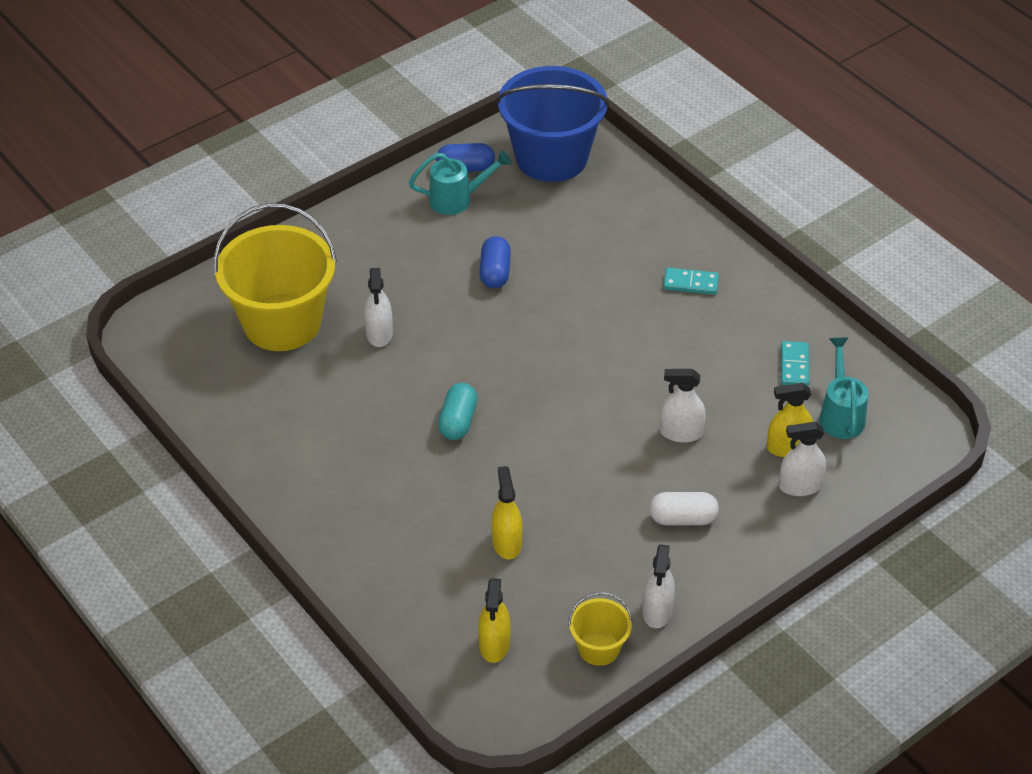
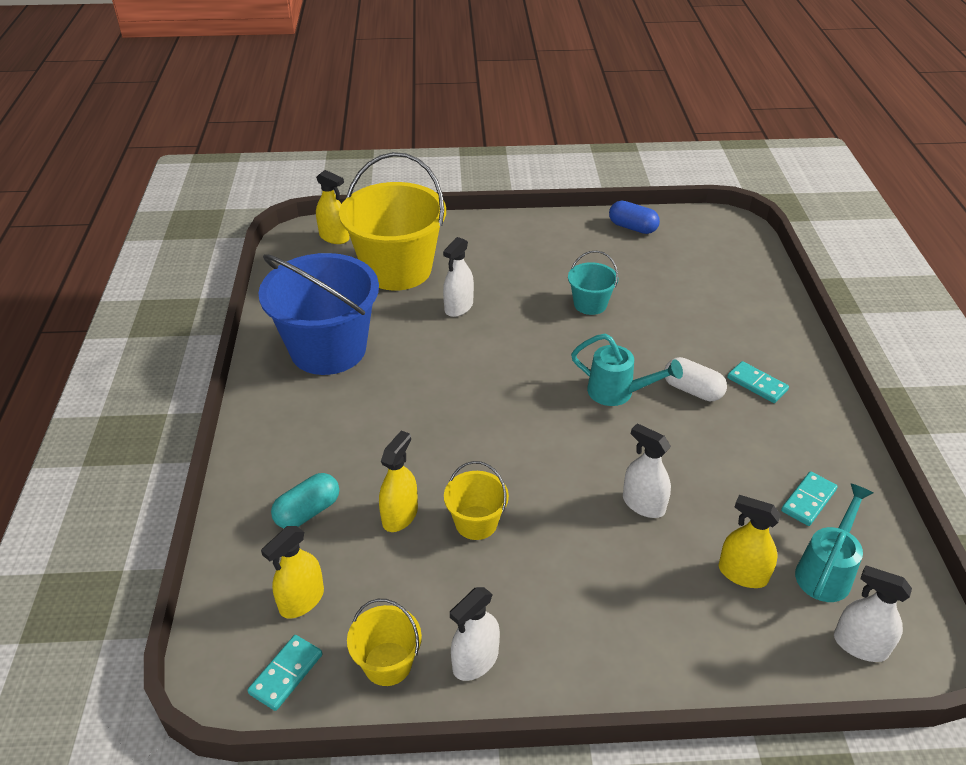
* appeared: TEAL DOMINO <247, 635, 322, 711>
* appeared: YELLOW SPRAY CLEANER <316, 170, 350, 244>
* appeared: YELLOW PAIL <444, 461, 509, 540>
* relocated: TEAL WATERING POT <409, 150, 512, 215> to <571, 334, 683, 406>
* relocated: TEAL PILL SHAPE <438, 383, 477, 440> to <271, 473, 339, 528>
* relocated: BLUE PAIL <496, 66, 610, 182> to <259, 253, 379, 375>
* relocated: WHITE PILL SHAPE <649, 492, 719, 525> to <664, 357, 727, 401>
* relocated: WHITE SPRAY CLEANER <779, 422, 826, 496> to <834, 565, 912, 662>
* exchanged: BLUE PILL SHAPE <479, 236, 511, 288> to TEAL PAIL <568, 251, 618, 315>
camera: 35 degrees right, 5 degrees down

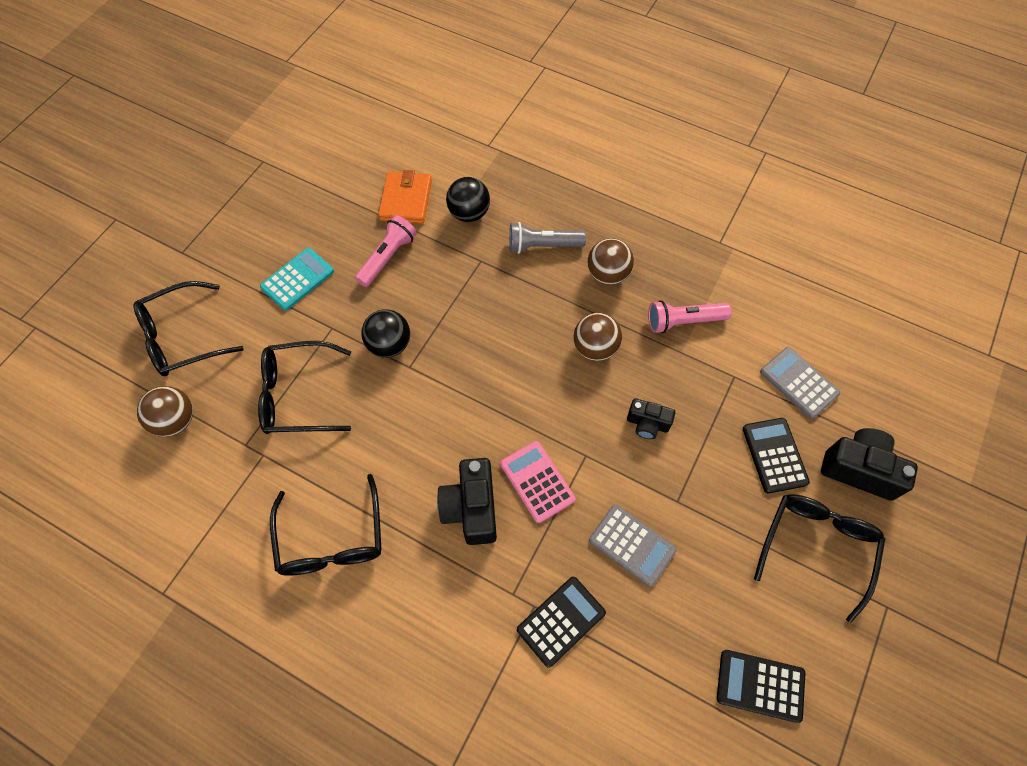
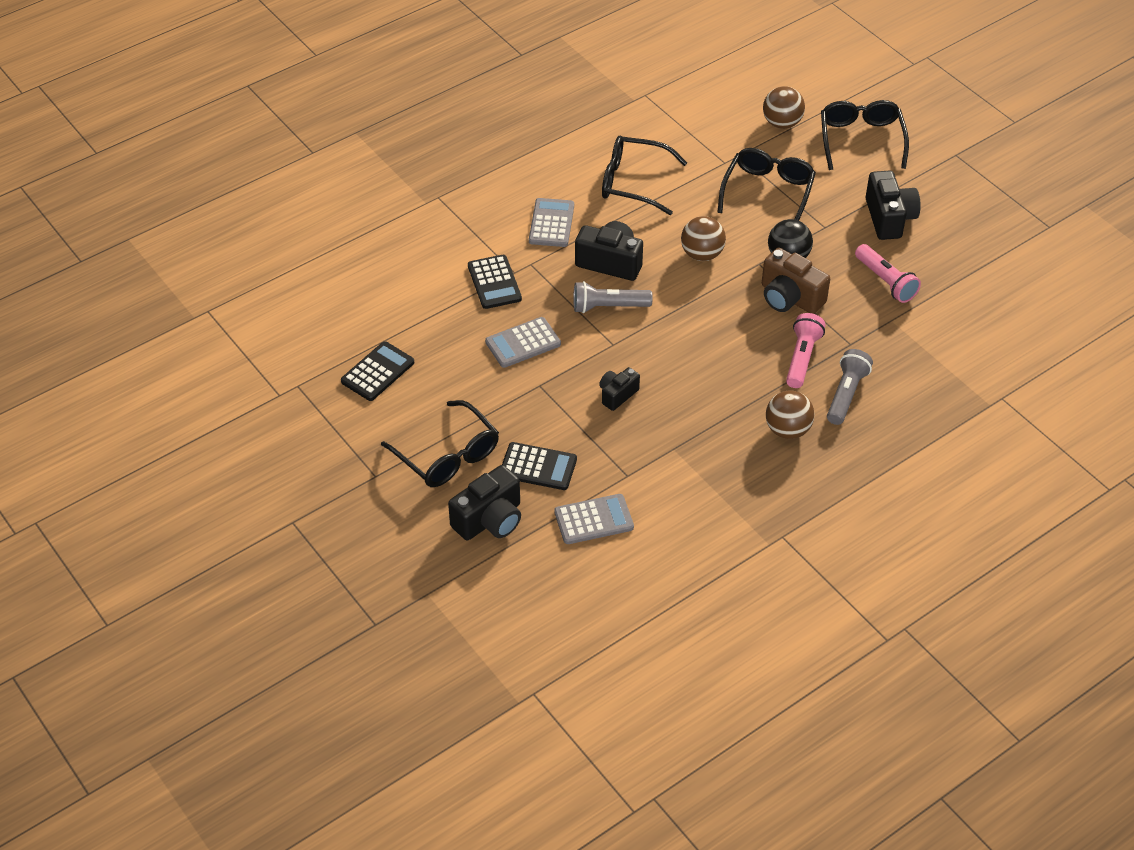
* missing: BRIGHT ORANGE CARD WALLET <378, 170, 432, 224>
* missing: BLACK BALL <446, 177, 490, 222>
* appeared: ASH-GREY ADDING MACHINE <529, 198, 574, 247>
* appeared: DARK BROWN PHOTO CAMERA <762, 248, 830, 314>
* relocated: DARK BROWN BALL <574, 313, 622, 361> to <681, 216, 726, 261>
* relocated: PINK POCKET TORCH <648, 301, 732, 333> to <786, 313, 826, 388>
* exchanged: TEAL ADDING MACHINE <260, 248, 334, 311> to BLACK PHOTO CAMERA <866, 170, 921, 240>
* exchanged: PINK ADDING MACHINE <500, 441, 576, 523> to ASH-GREY POCKET TORCH <573, 281, 653, 313>
camera: 115 degrees right, 15 degrees down

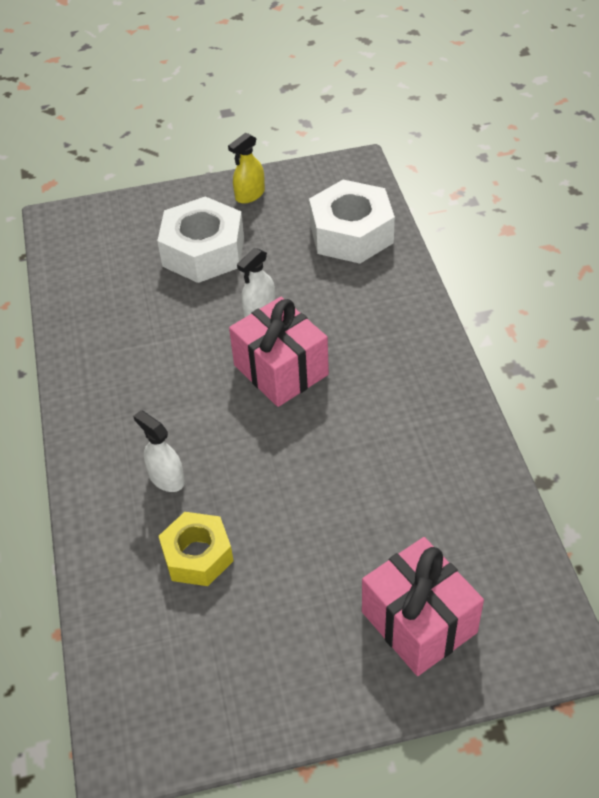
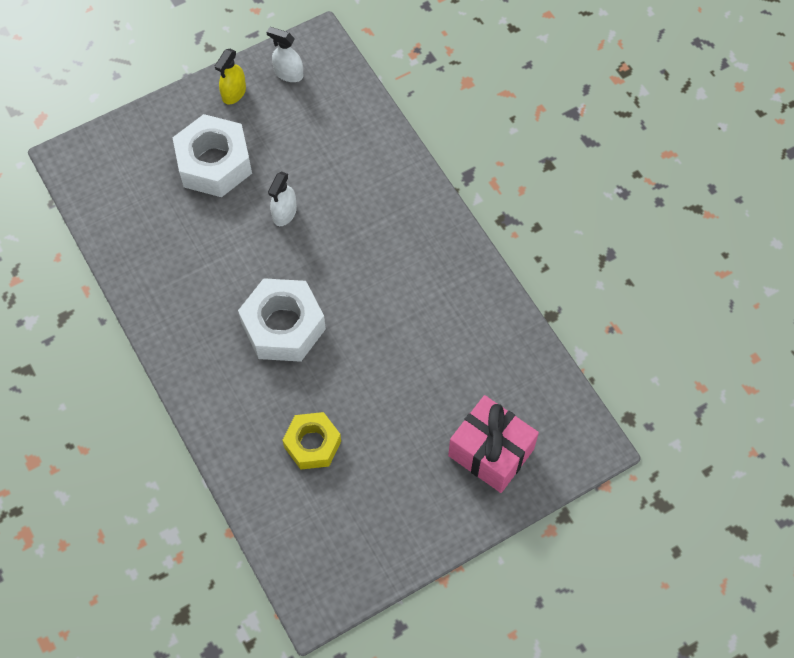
* missing: PINK WRAPPED GIFT <229, 297, 329, 407>
* relocated: WHITE SPRAY CLEANER <133, 410, 185, 492> to <267, 27, 303, 82>
* relocated: WHITE HEX NUT <309, 180, 395, 264> to <238, 278, 326, 362>
camera: 20 degrees left, 15 degrees up

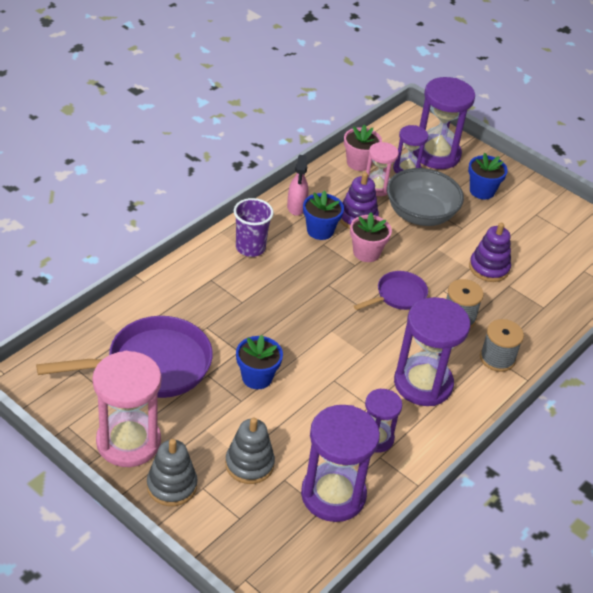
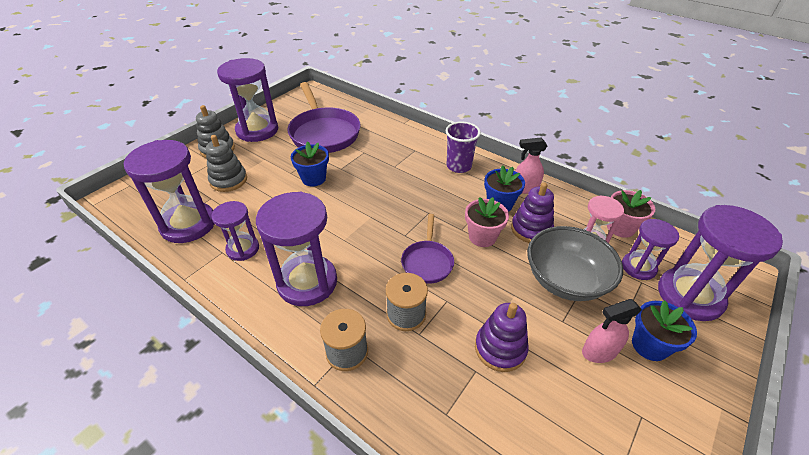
* appeared: PINK SPRAY CLEANER <582, 299, 642, 363>
* colour: PINK HOURGLASS <92, 351, 161, 467> to VIOLET HOURGLASS <217, 58, 278, 142>
* spun: VIOLET FRYING PAN <354, 271, 428, 310> = <401, 214, 454, 284> 45 degrees clockwise
camera: 90 degrees right, 0 degrees up

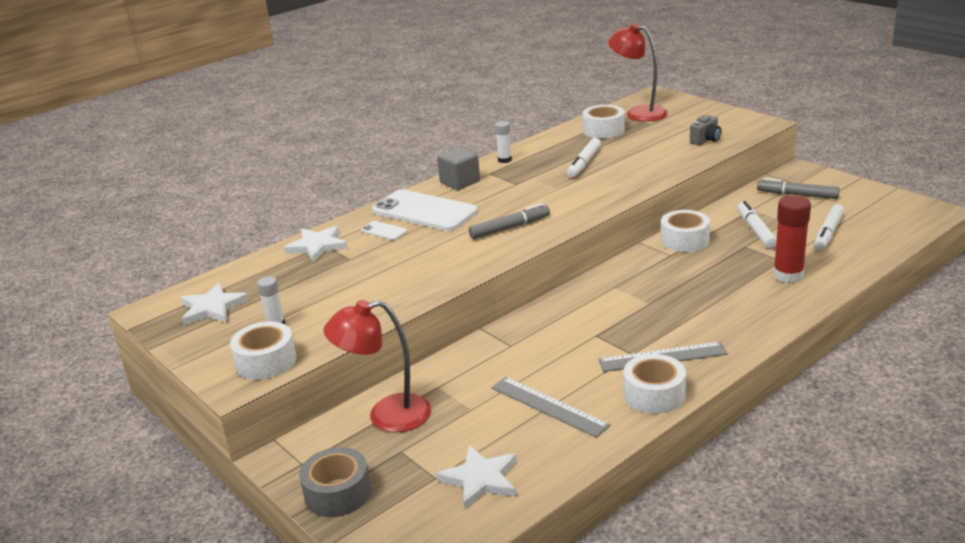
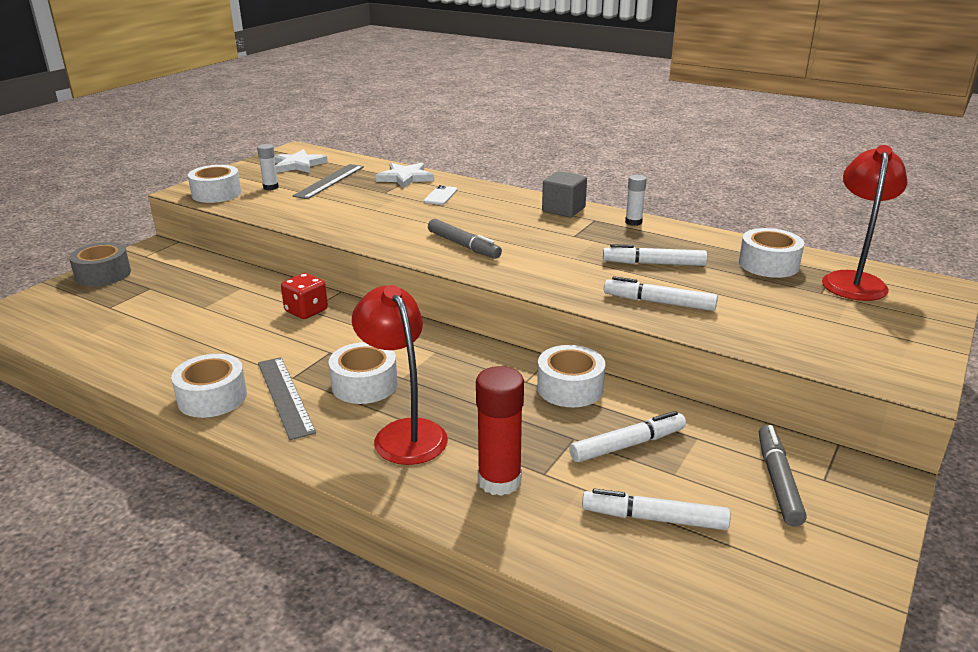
* missing: WHITE MOBILE PHONE <372, 189, 478, 231>
* missing: WHITE STAR <436, 445, 517, 509>
* missing: ASH-GREY PHOTO CAMERA <690, 115, 721, 146>
* appeared: SCARLET DIE <281, 273, 328, 319>
* appeared: WHITE TAPE <329, 342, 398, 404>
* appeared: WHITE MARKER <604, 276, 718, 311>
* relocated: SCARLET READING LAMP <324, 300, 431, 433> to <352, 285, 448, 465>
* relocated: ASH-GREY RULER <491, 377, 611, 438> to <292, 164, 364, 199>
camera: 70 degrees right, 0 degrees up

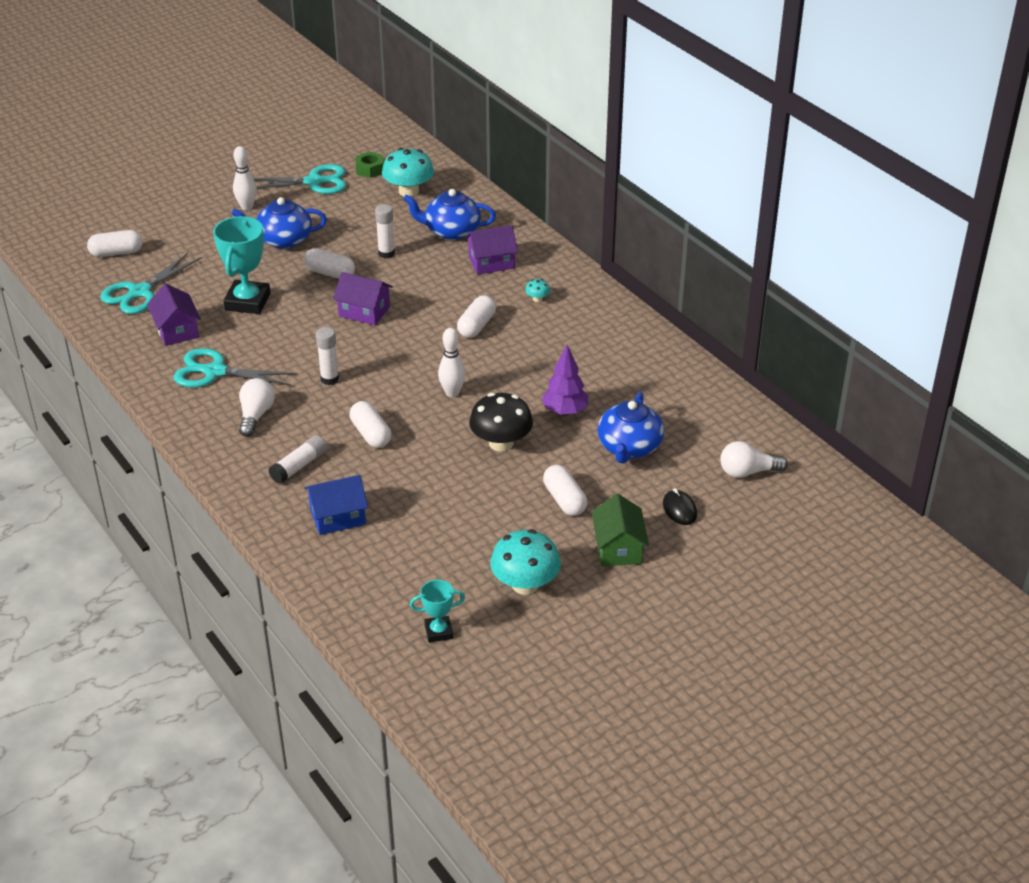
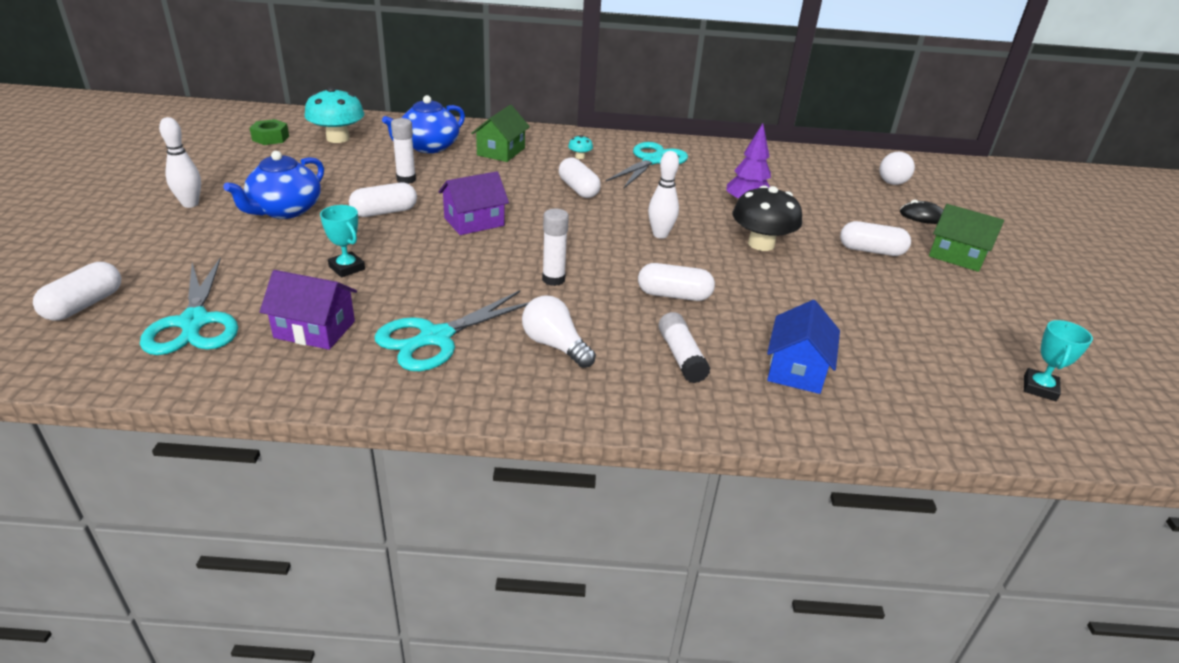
* missing: TEAL MUSHROOM <490, 529, 561, 595>
* missing: BLUE CHINA TEAPOT <597, 392, 664, 464>
* relocated: TEAL SCISSORS <253, 164, 346, 194> to <606, 142, 688, 189>
* colour: VIOLET TOY HOUSE <465, 225, 518, 275> to GREEN TOY HOUSE <471, 105, 530, 162>
* size: TEAL AWARD CUP <213, 216, 270, 314> = <320, 205, 365, 277> x0.54
camera: 55 degrees left, 5 degrees down

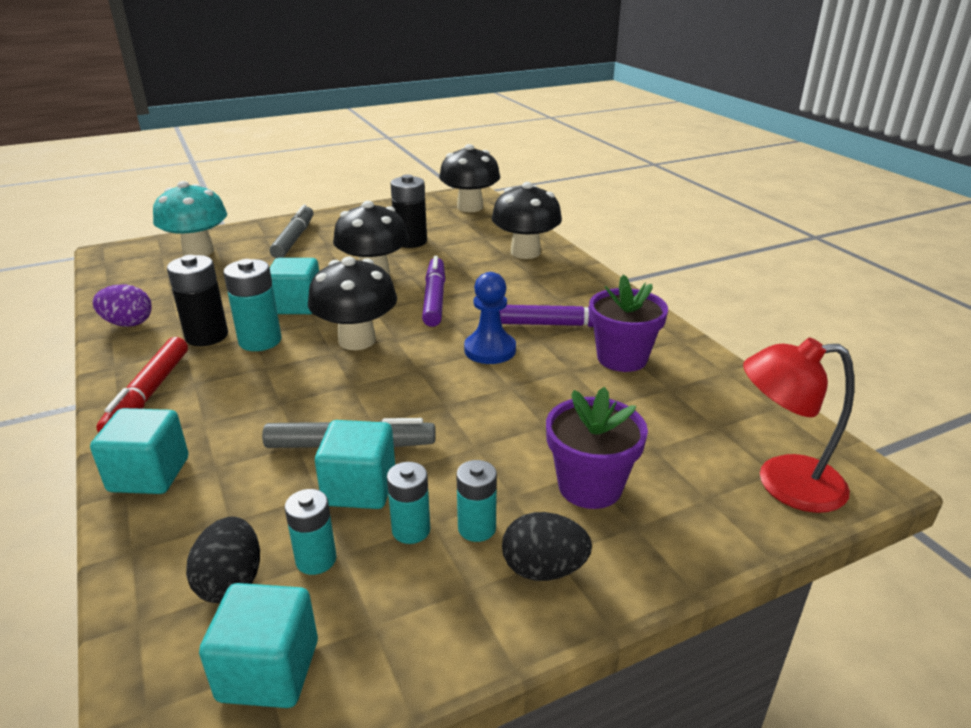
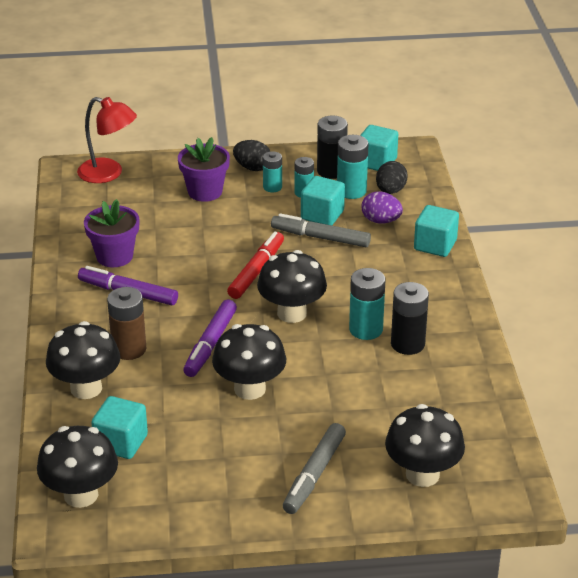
* missing: BLUE GAME PAWN <464, 272, 516, 364>
* appeared: DARK BROWN POWER CELL <107, 287, 146, 360>
* relocated: VIOLET EGG SHAPE <93, 284, 152, 327> to <361, 191, 403, 224>
* relocated: SCARLET MARKER <97, 337, 188, 433> to <227, 231, 284, 299>
* relocated: TEAL BLOCK <270, 258, 319, 314> to <91, 396, 148, 459>
* relocated: BLACK POWER CELL <390, 175, 427, 248> to <317, 116, 348, 179>
* colour: TEAL MUSHROOM <153, 181, 227, 256> to BLACK MUSHROOM <385, 404, 465, 487>
* size: TEAL POWER CELL <285, 489, 336, 575> = <337, 135, 369, 199> x1.56
camera: 160 degrees left, 5 degrees up

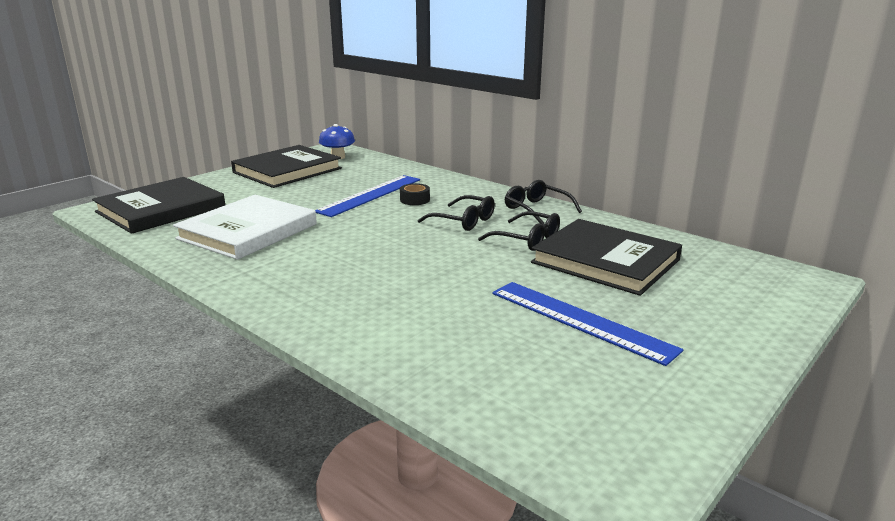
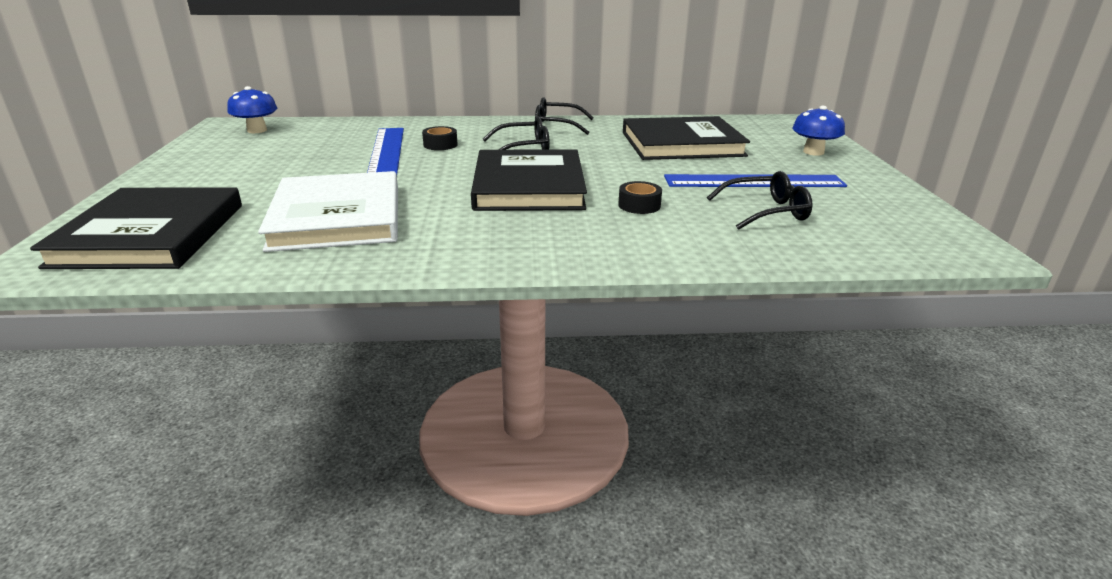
* appeared: BLACK TAPE <618, 181, 662, 214>
* appeared: BLUE MUSHROOM <792, 106, 845, 156>
* relocated: BLACK HARDCOVER <231, 145, 342, 188> to <471, 149, 587, 211>
* relocated: BLACK GLASSES <478, 211, 560, 251> to <707, 171, 812, 230>
camera: 45 degrees left, 5 degrees up

